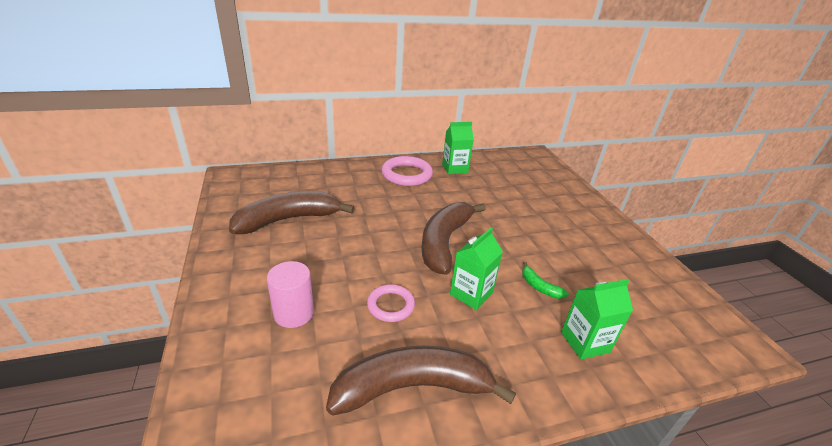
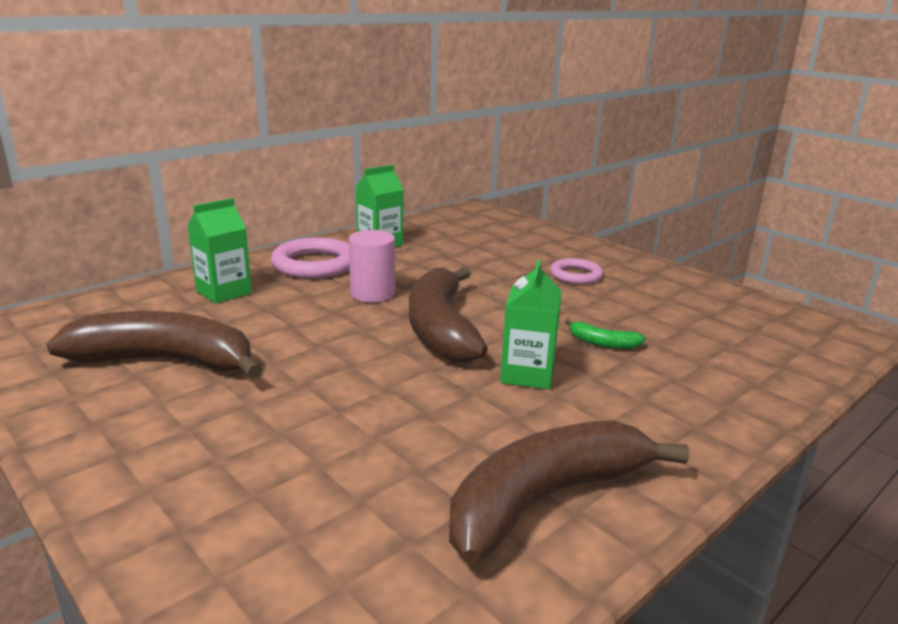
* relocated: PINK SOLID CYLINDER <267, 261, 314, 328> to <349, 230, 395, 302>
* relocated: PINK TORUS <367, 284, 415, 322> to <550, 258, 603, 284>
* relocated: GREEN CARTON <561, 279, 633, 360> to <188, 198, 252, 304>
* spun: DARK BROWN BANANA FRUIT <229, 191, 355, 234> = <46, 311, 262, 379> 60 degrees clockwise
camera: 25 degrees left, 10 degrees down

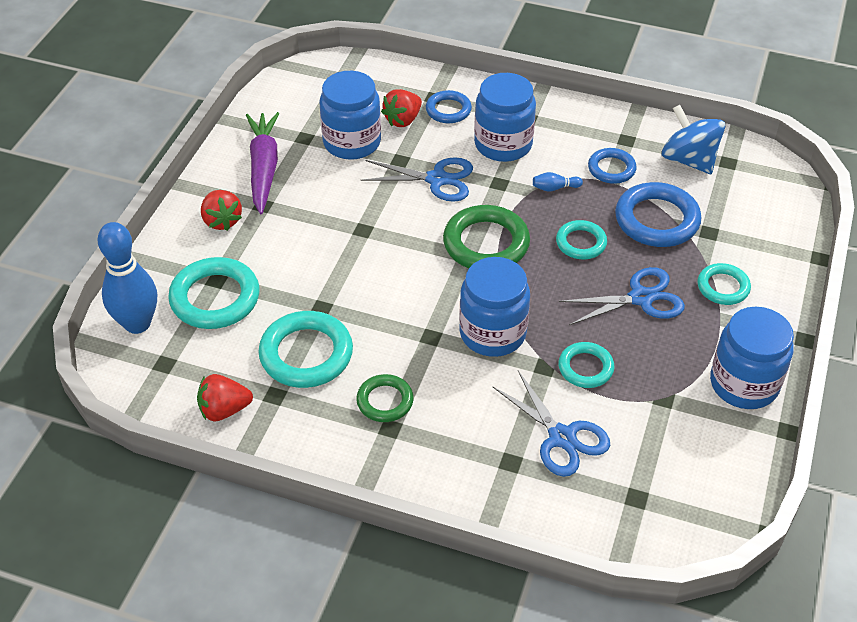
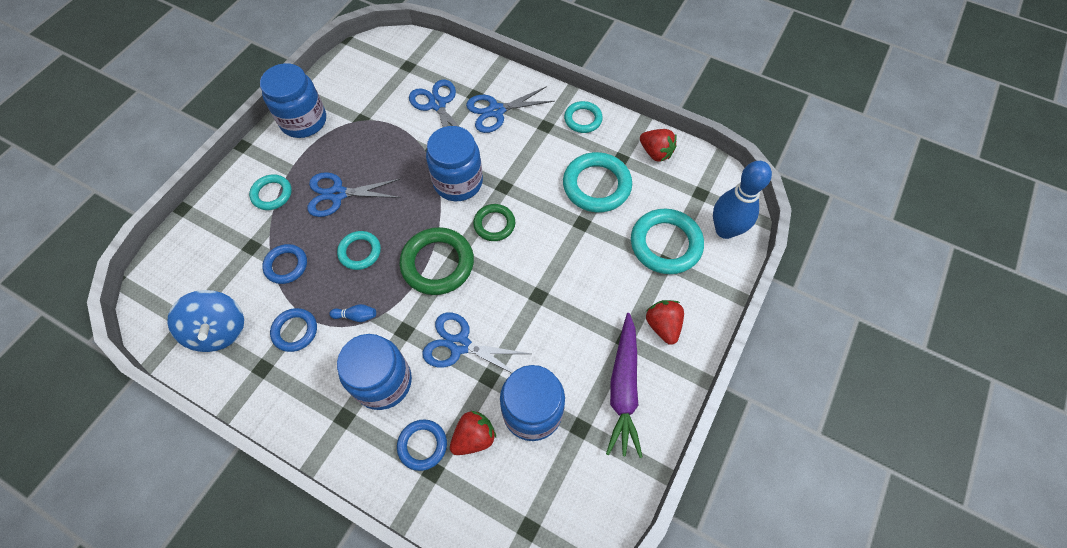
* appeared: BLUE SCISSORS <466, 86, 555, 133>
* relocated: GREEN TORUS <356, 374, 414, 422> to <473, 204, 515, 241>
* relocated: TEAL TORUS <558, 342, 615, 388> to <564, 101, 603, 133>
* spun: SCARLET STRAWBERRY <197, 374, 253, 421> = <640, 129, 677, 162> 45 degrees clockwise
* size: BLUE TORUS <615, 182, 702, 247> = <262, 244, 307, 284> x0.59
camera: 170 degrees left, 15 degrees up

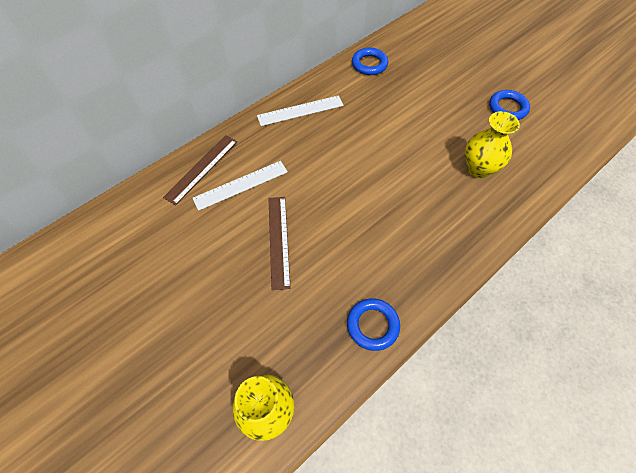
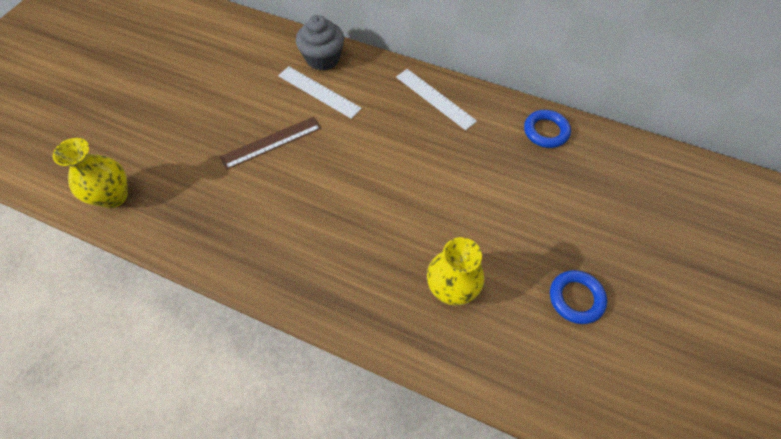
* missing: BLUE TORUS <347, 298, 400, 351>
* exchanged: DARK BROWN RULER <163, 135, 237, 205> to ASH-GREY FAIRY CAKE <296, 15, 344, 71>
camera: 65 degrees right, 0 degrees up

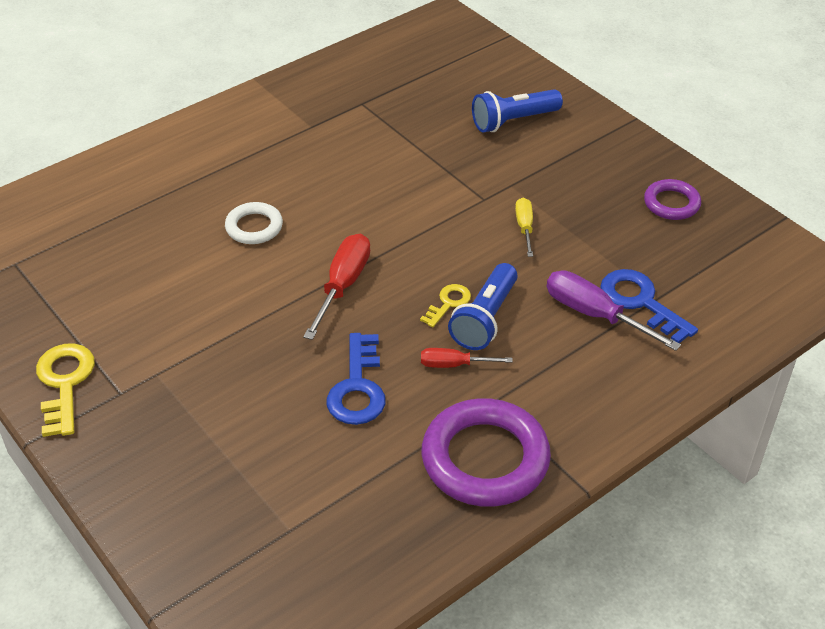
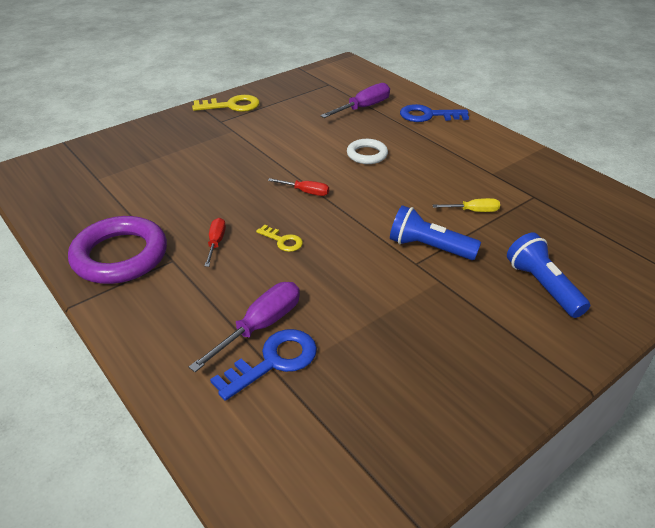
* missing: VIOLET TORUS <644, 179, 701, 220>
* appeared: VIOLET SCREWDRIVER <320, 83, 390, 118>
* relocated: BLUE LATCHKEY <327, 333, 386, 425> to <400, 104, 469, 122>
* relocated: BLUE POCKET TORCH <448, 263, 518, 350> to <390, 205, 481, 260>
* relocated: YELLOW SCREWDRIVER <515, 198, 533, 257> to <433, 198, 500, 212>
* size: SCARLET SCREWDRIVER <303, 234, 370, 340> = <268, 178, 329, 196> x0.59
camera: 90 degrees right, 5 degrees down

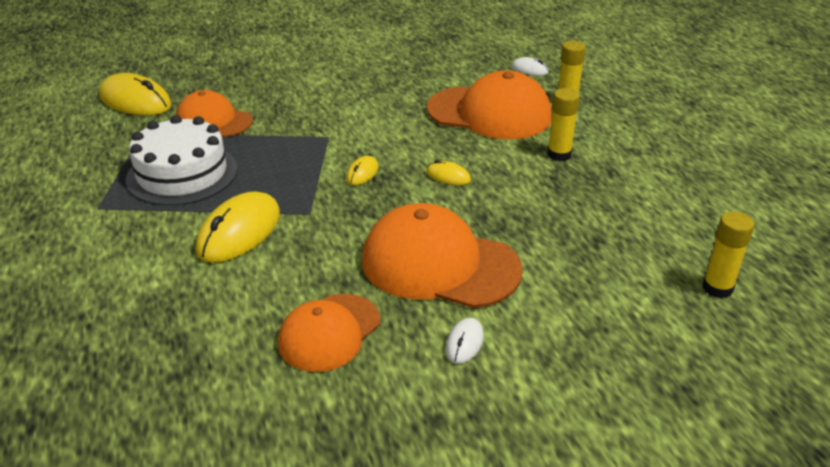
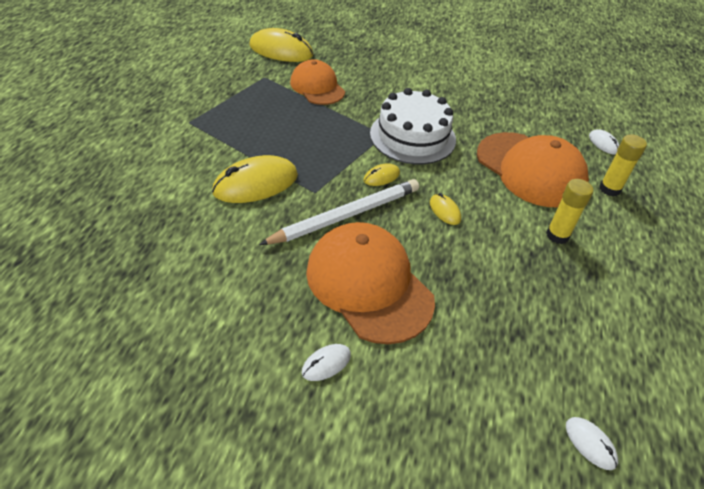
* missing: BRIGHT ORANGE CAP <278, 294, 380, 372>
* appeared: WHITE PENCIL <259, 179, 419, 245>
* relocated: WHITE LAYER CAKE <126, 115, 238, 206> to <370, 88, 456, 164>
* exchanged: YELLOW GLUE <703, 212, 754, 298> to WHITE PC MOUSE <566, 417, 618, 470>
* spun: YELLOW PC MOUSE <99, 73, 172, 116> = <249, 28, 313, 62> 45 degrees counterclockwise
camera: 30 degrees right, 10 degrees up

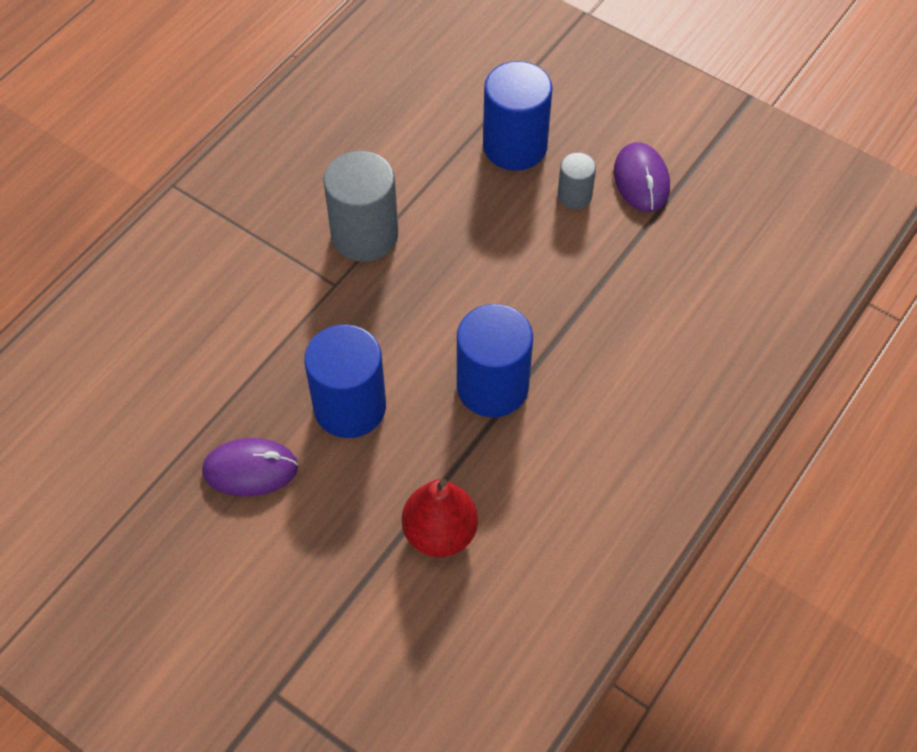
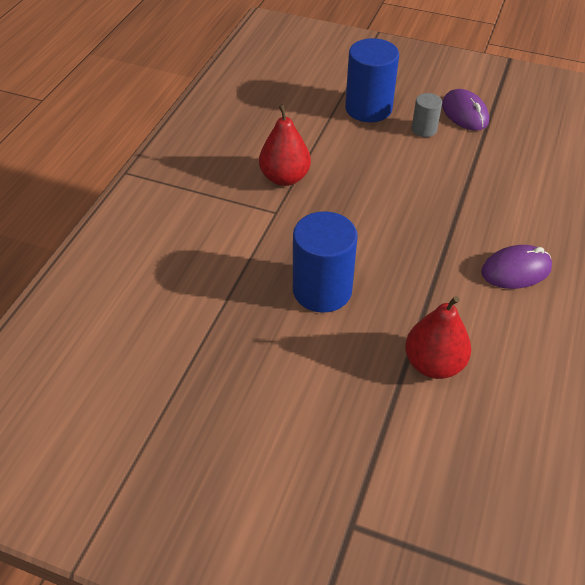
* missing: BLUE SOLID CYLINDER <457, 304, 533, 417>
* relocated: VIOLET PC MOUSE <202, 438, 298, 496> to <481, 245, 552, 289>
* exchanged: ASH-GREY SOLID CYLINDER <323, 151, 398, 262> to SCARLET TOY PEAR <259, 104, 311, 186>
camera: 15 degrees left, 10 degrees down

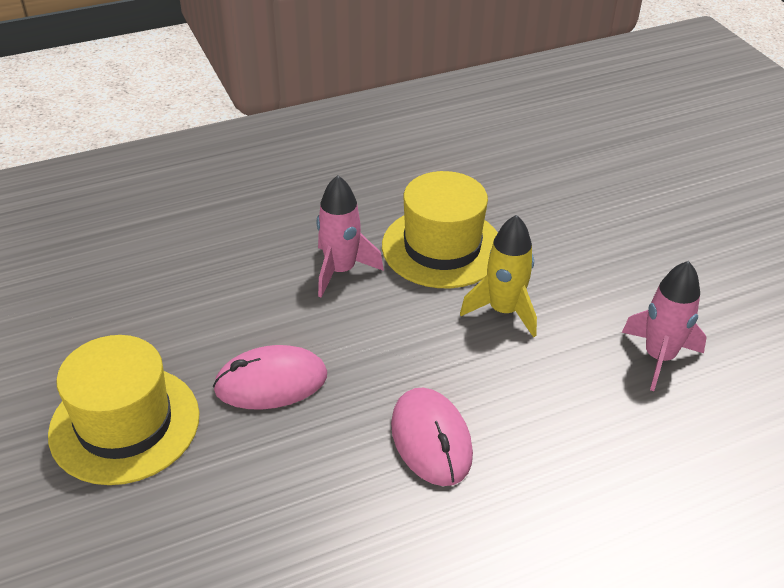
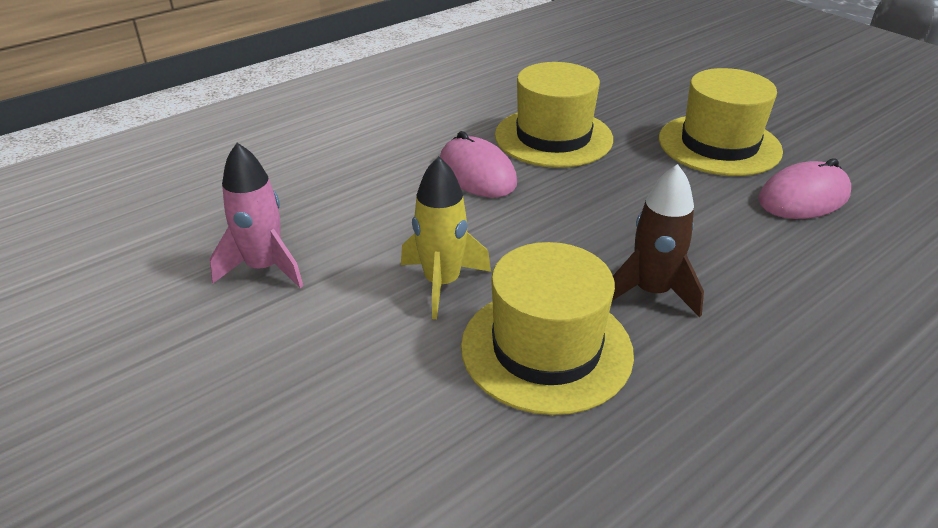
* appeared: YELLOW TOP HAT <495, 62, 613, 168>
* relocated: PINK PC MOUSE <213, 345, 327, 410> to <758, 158, 851, 219>
* colour: PINK ROCKET <317, 175, 384, 298> to DARK BROWN ROCKET <612, 164, 704, 317>
camera: 165 degrees right, 5 degrees down

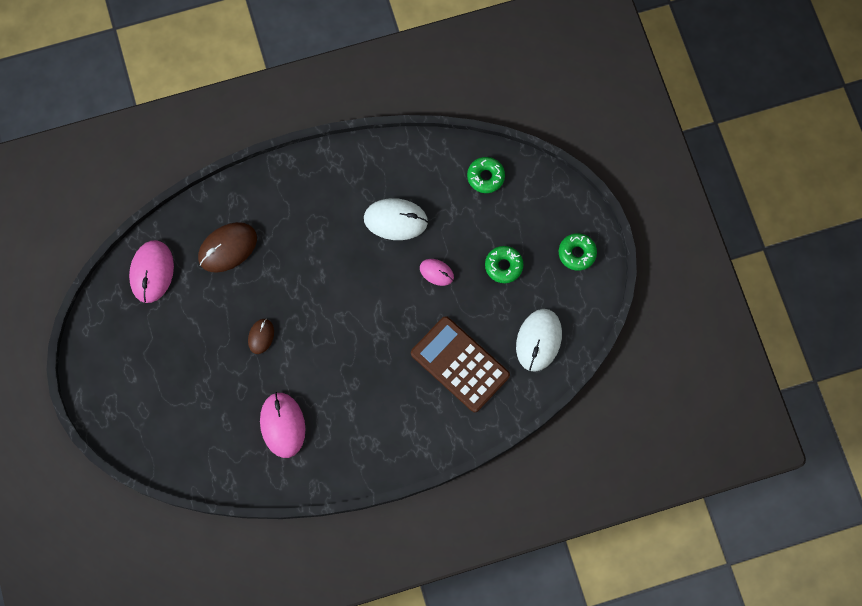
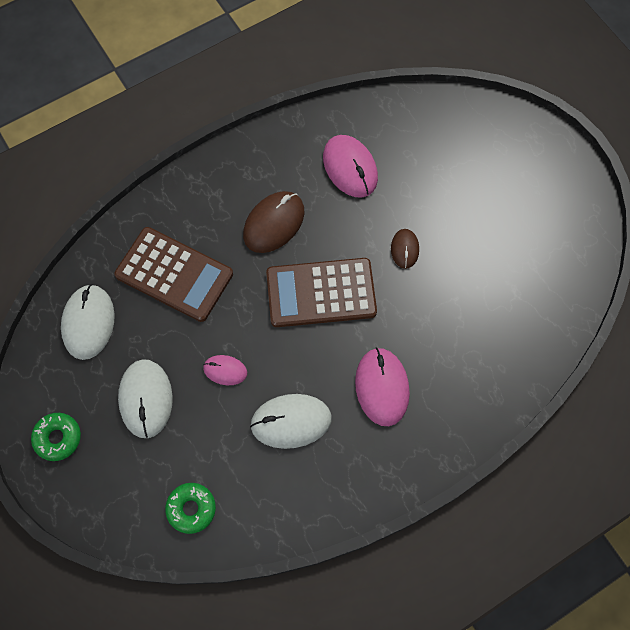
* appeared: DARK BROWN ADDING MACHINE <266, 258, 377, 327>
* relocated: PINK PC MOUSE <129, 240, 174, 303> to <355, 347, 410, 426>
* relocated: DARK BROWN PC MOUSE <198, 222, 257, 273> to <243, 191, 304, 253>
* exchanged: GREEN DONUT <485, 246, 523, 283> to WHITE PC MOUSE <118, 359, 173, 438>
camera: 165 degrees right, 5 degrees down

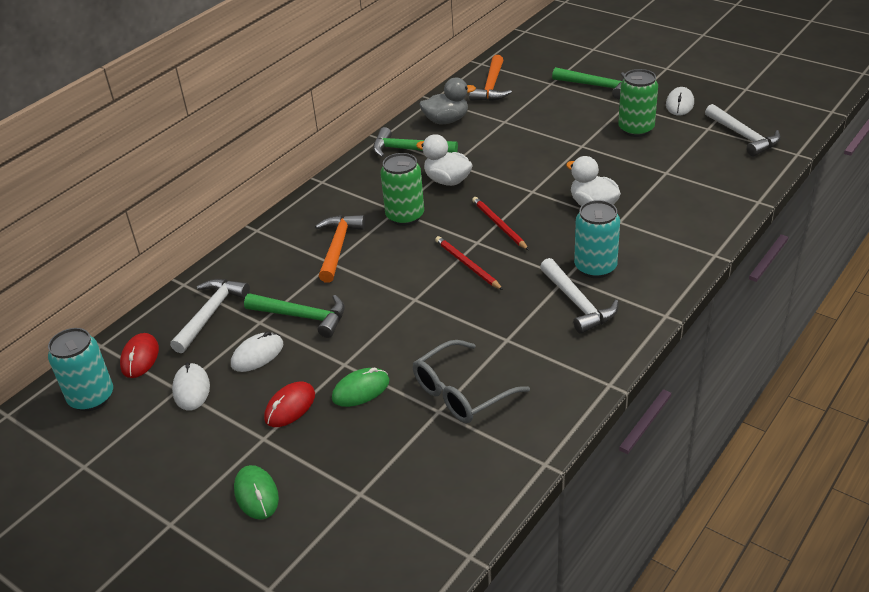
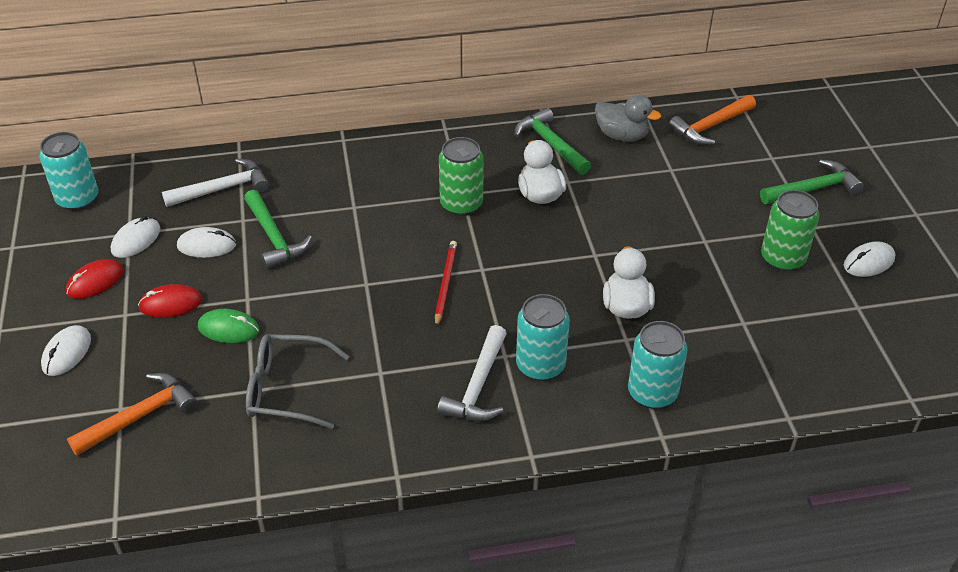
* missing: SCARLET PENCIL <472, 197, 529, 250>
* missing: WHITE CARPENTER'S HAMMER <705, 104, 781, 156>
* appeared: TEAL SODA CAN <628, 321, 688, 409>
* relocated: SCARLET PC MOUSE <120, 333, 159, 378> to <66, 259, 124, 299>
* relocated: BRIGHT ORANGE CARPENTER'S HAMMER <315, 215, 365, 283> to <67, 373, 197, 456>
* colour: GREEN PC MOUSE <234, 465, 279, 519> to WHITE PC MOUSE <41, 325, 91, 376>
* spun: GREEN CARPENTER'S HAMMER <552, 67, 626, 99> = <760, 159, 864, 204> 90 degrees counterclockwise
camera: 40 degrees right, 5 degrees up

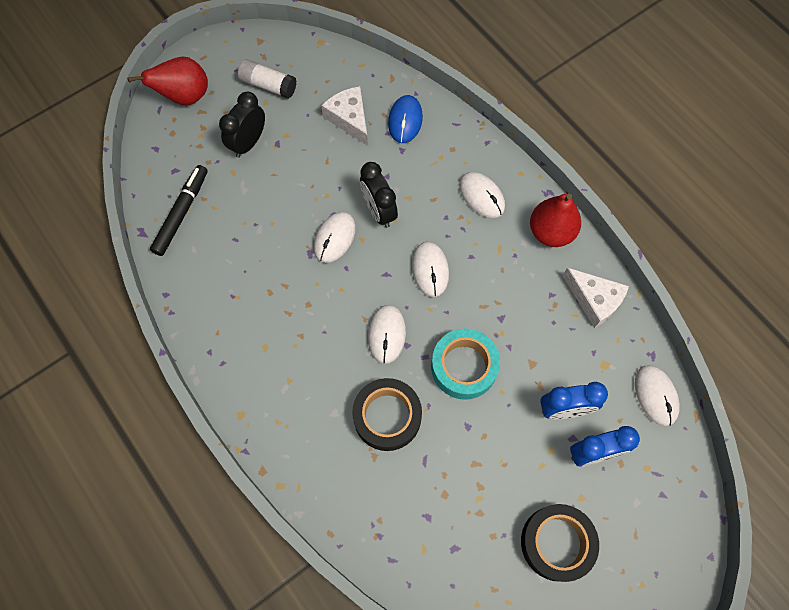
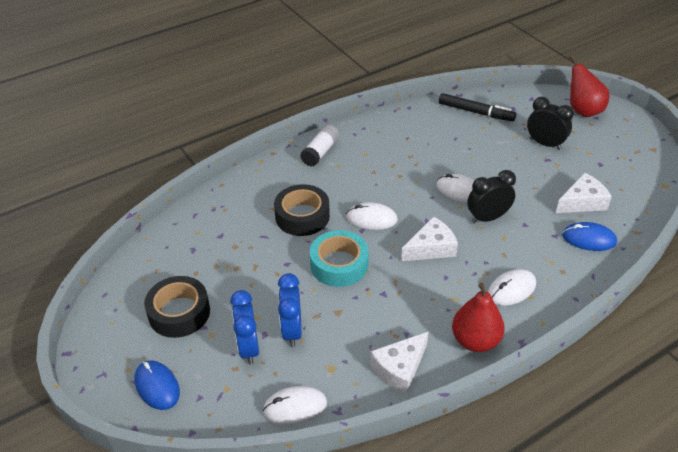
* appeared: BLUE PC MOUSE <135, 360, 180, 410>
* relocated: WHITE GLUE <238, 59, 297, 99> to <300, 125, 339, 167>
* exchanged: WHITE PC MOUSE <412, 242, 449, 297> to WHITE CHEESE WEDGE <401, 216, 458, 261>
camera: 95 degrees right, 25 degrees down

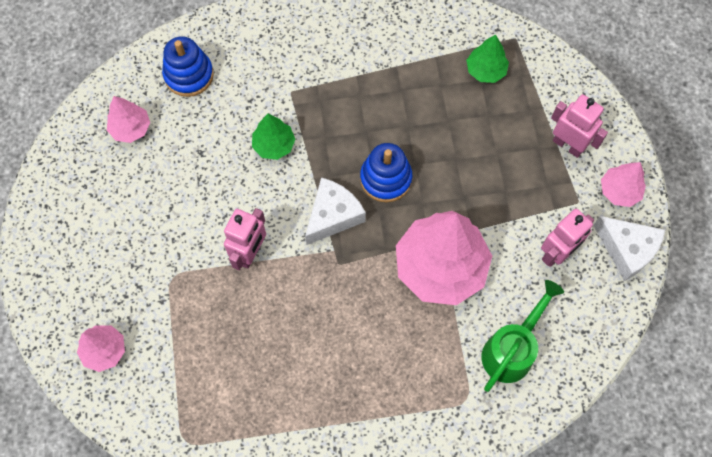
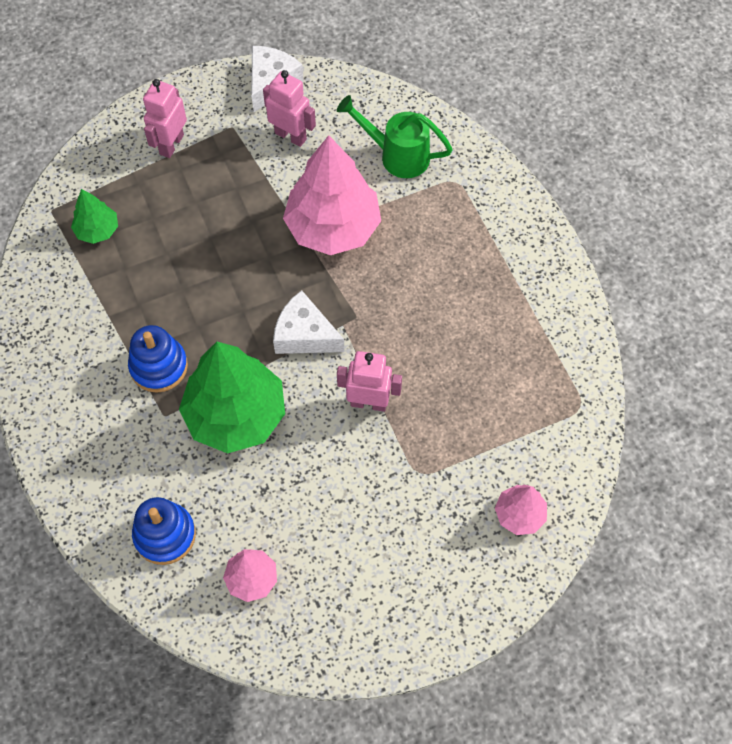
* missing: PINK FIR TREE <601, 162, 646, 207>
* relocated: BLUE STACKING TOY <360, 143, 412, 202> to <128, 325, 188, 393>
* size: GREEN FIR TREE <252, 114, 295, 160> = <179, 342, 285, 454> x2.07
camera: 105 degrees left, 5 degrees down

